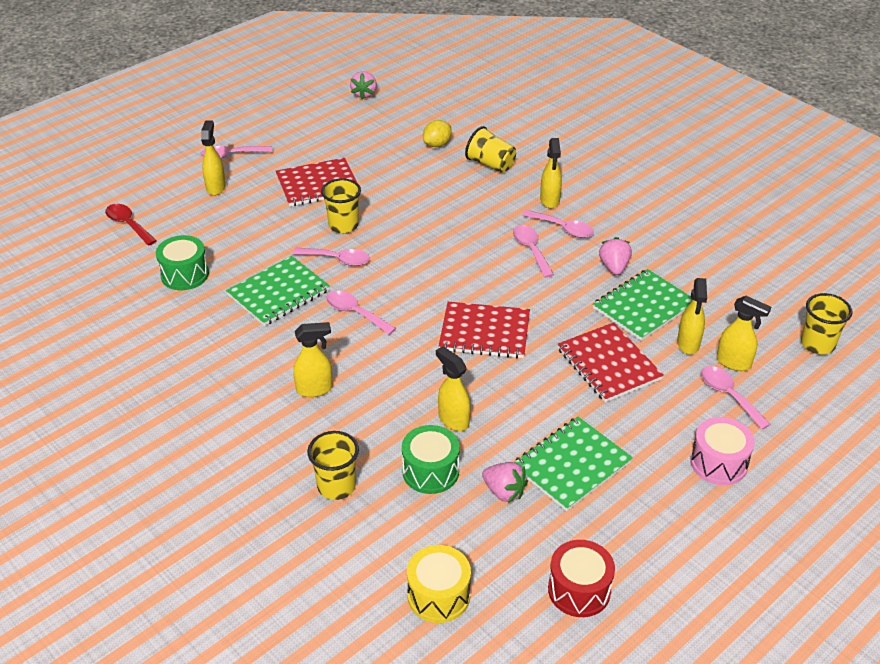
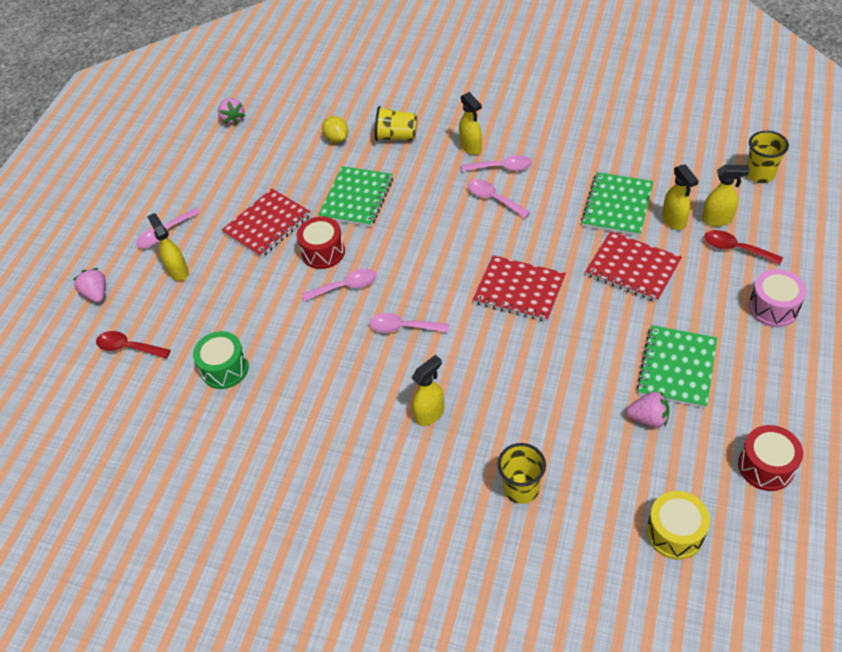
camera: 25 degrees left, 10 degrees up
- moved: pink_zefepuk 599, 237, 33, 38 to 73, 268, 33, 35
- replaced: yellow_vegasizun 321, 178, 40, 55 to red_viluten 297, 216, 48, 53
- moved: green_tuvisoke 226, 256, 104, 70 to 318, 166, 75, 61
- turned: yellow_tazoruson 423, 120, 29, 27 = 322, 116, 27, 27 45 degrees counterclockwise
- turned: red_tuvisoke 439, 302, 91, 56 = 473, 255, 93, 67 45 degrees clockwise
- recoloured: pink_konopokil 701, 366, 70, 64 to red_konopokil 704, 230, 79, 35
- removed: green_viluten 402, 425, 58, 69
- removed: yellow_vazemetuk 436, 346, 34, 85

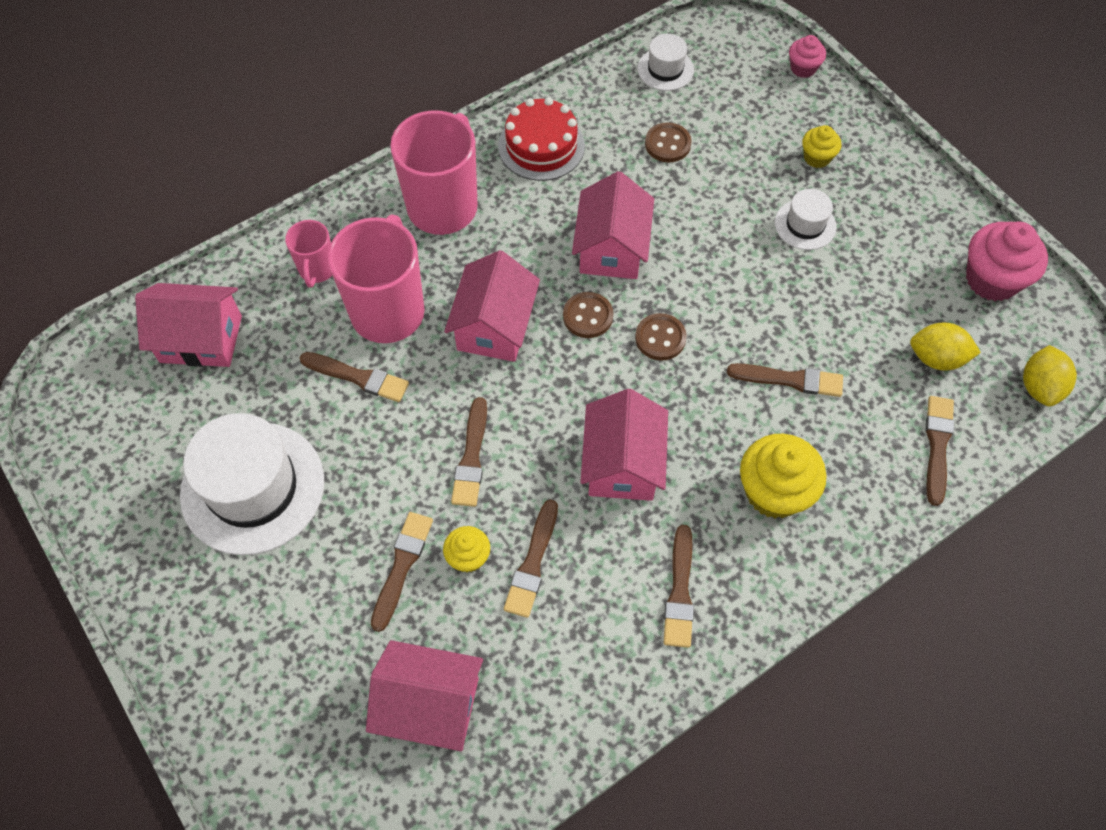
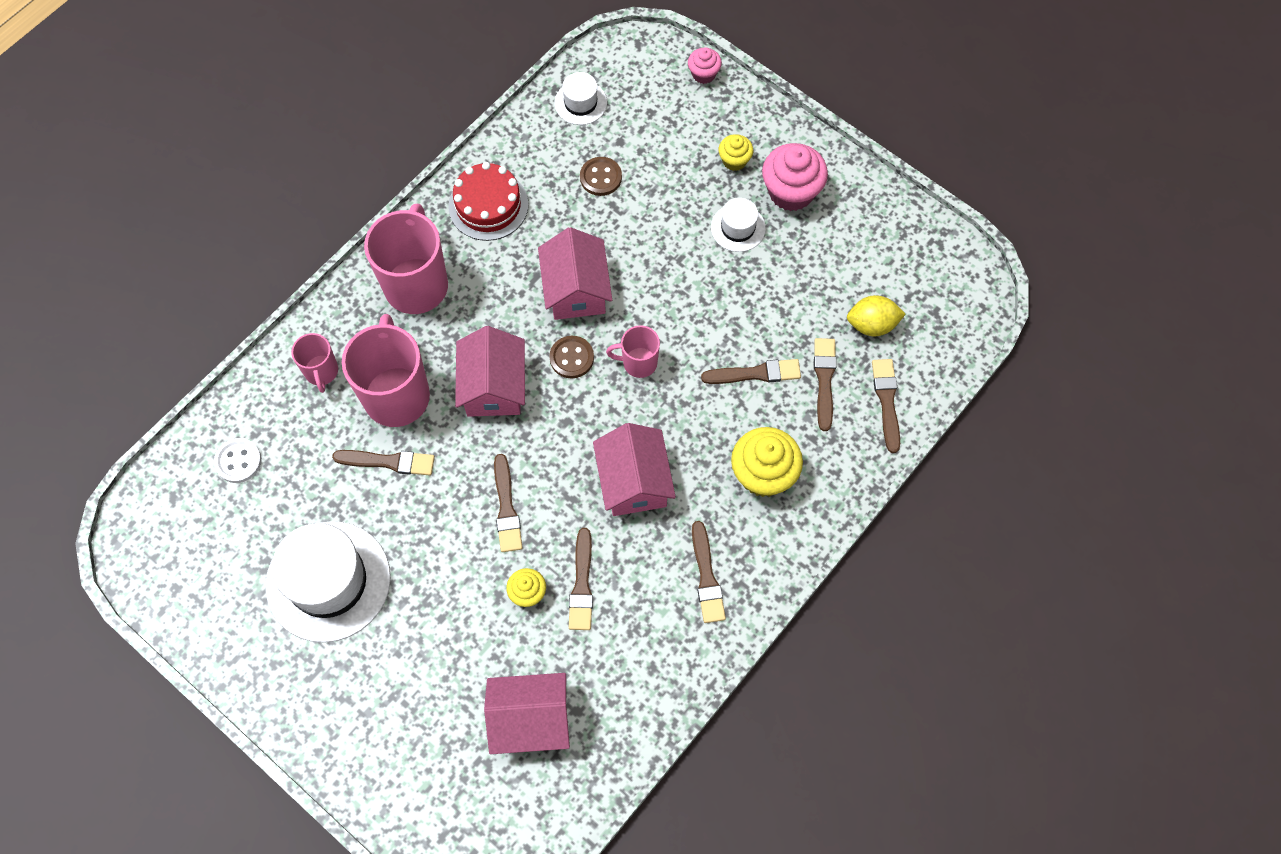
camera: 15 degrees left, 5 degrees up
- replaced: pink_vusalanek 135, 283, 107, 84 to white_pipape 214, 438, 48, 45
- replaced: brown_pipape 635, 313, 52, 47 to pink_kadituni 606, 325, 54, 53
- moved: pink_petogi 966, 222, 82, 79 to 762, 143, 66, 68
- moved: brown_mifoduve 371, 512, 62, 120 to 814, 338, 22, 93
- removed: yellow_tazoruson 1023, 345, 54, 62

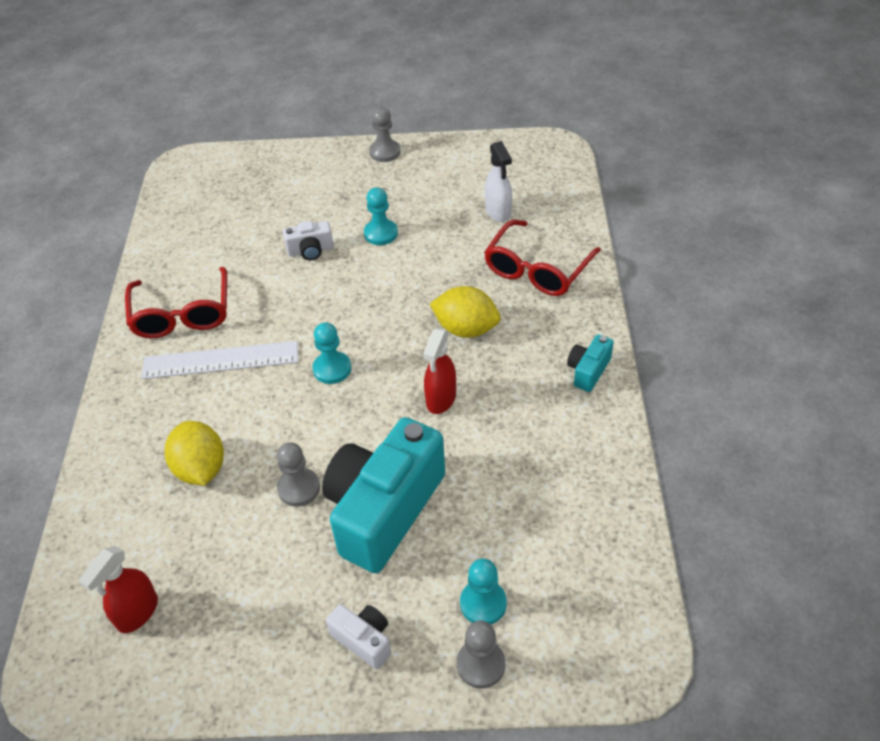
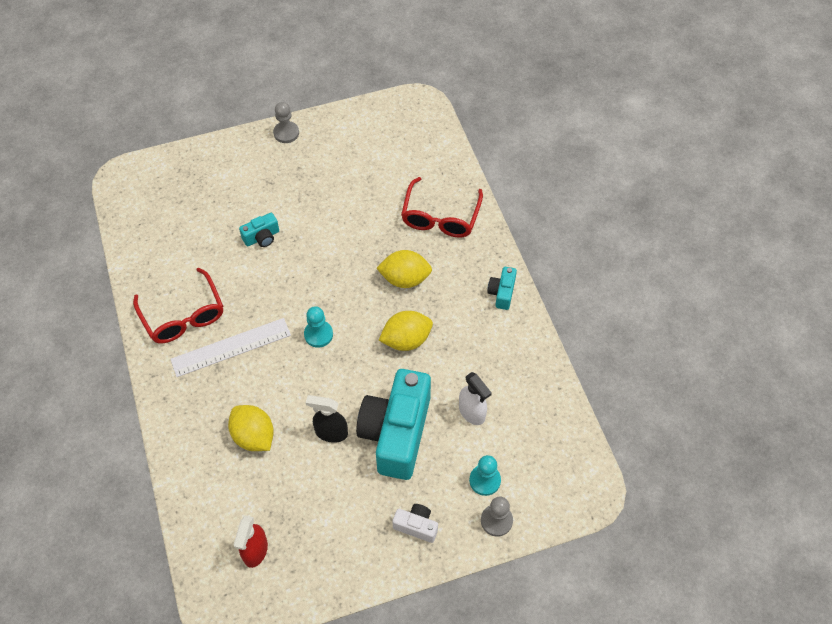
camera: 20 degrees left, 10 degrees up
- recoloured: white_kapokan 283, 221, 51, 39 to turquoise_kapokan 239, 213, 40, 34
- replaced: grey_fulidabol 277, 442, 43, 65 to black_vazemetuk 306, 395, 42, 48
- replaced: red_vazemetuk 423, 328, 33, 86 to yellow_tazoruson 379, 311, 54, 40
- moved: white_vazemetuk 485, 141, 27, 81 to 459, 372, 33, 53
- removed: turquoise_fulidabol 364, 187, 34, 58

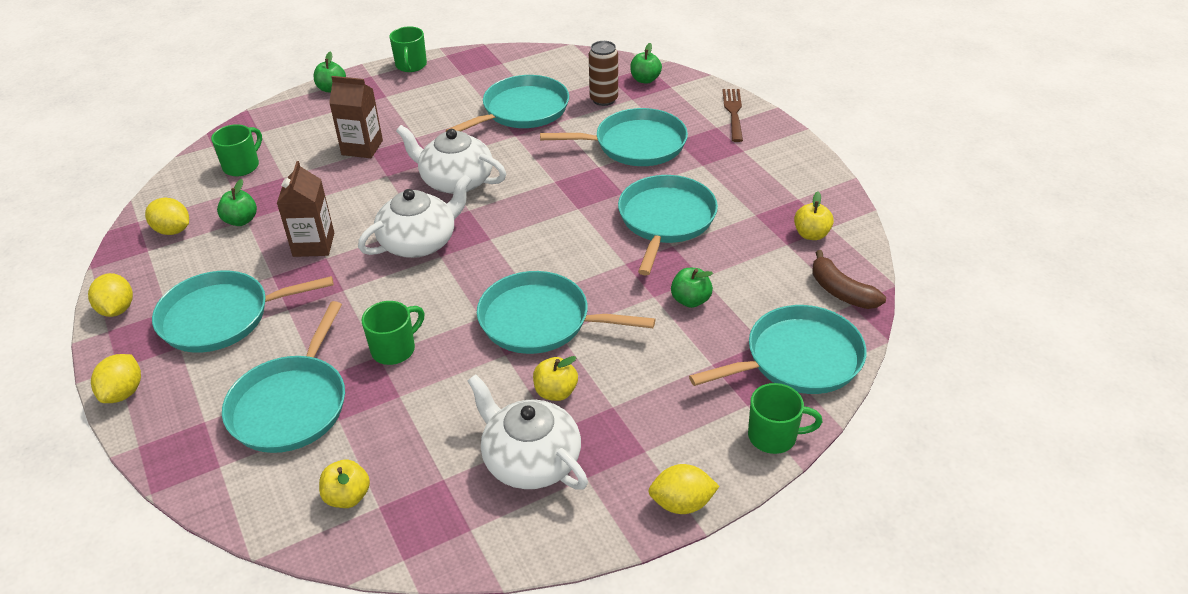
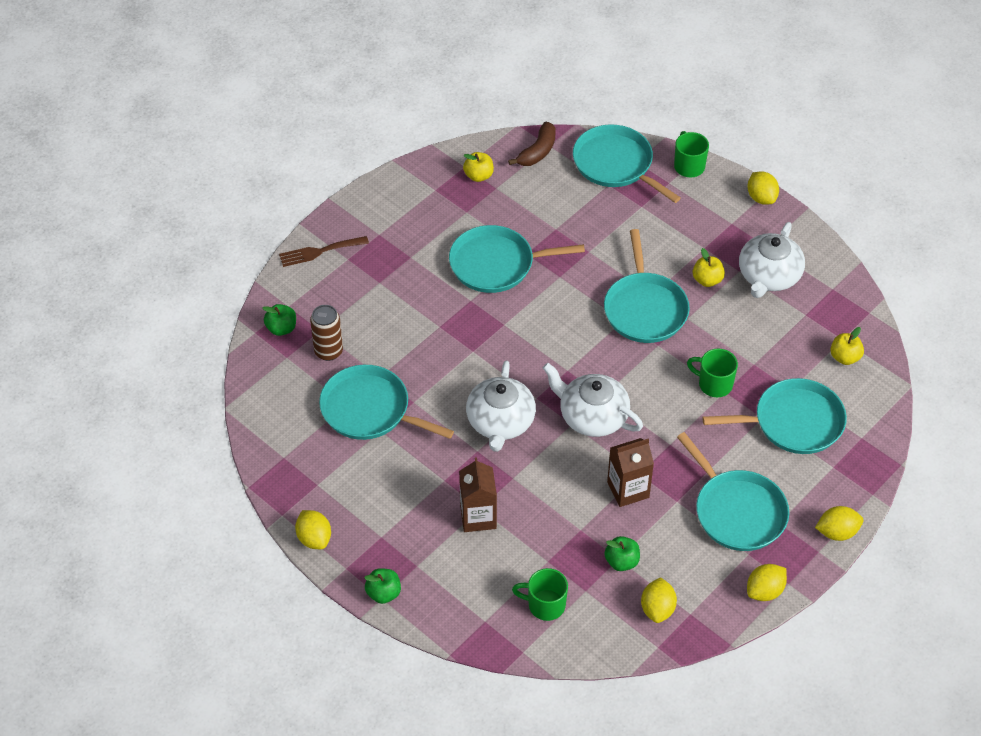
camera: 110 degrees left, 10 degrees up
- replaced: green_kadituni 390, 26, 37, 46 to yellow_tazoruson 295, 510, 36, 39
- removed: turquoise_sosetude 540, 108, 148, 58
- removed: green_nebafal 671, 268, 42, 40

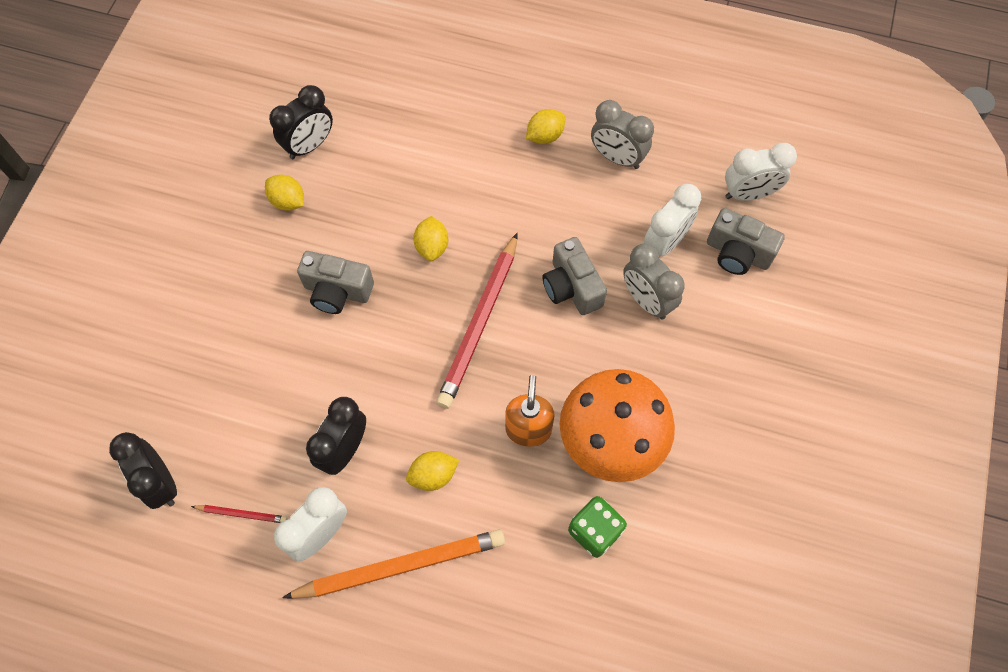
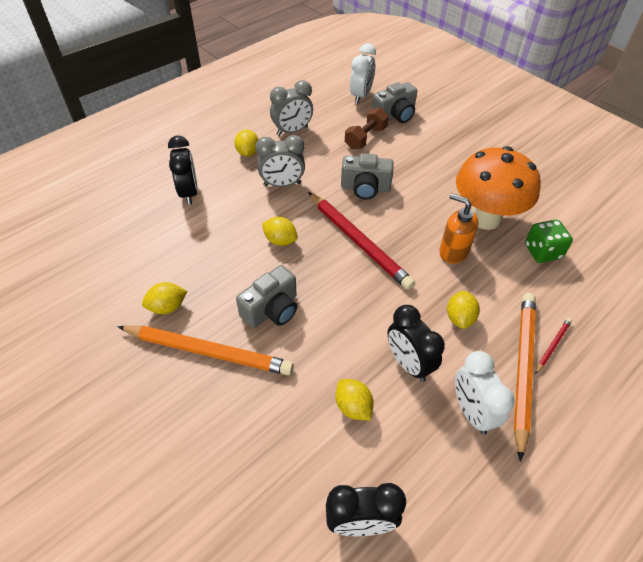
camera: 60 degrees left, 15 degrees down
- added: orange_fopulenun 118, 326, 176, 49
- moved: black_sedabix 269, 85, 64, 74 to 168, 136, 30, 69
- moved: grey_sedabix 623, 244, 62, 75 to 255, 135, 50, 52
- added: yellow_tazoruson 336, 379, 38, 42
- replaced: white_sedabix 644, 184, 57, 72 to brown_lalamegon 345, 108, 44, 41
- moved: red_fopulenun 191, 505, 96, 18 to 535, 318, 37, 56

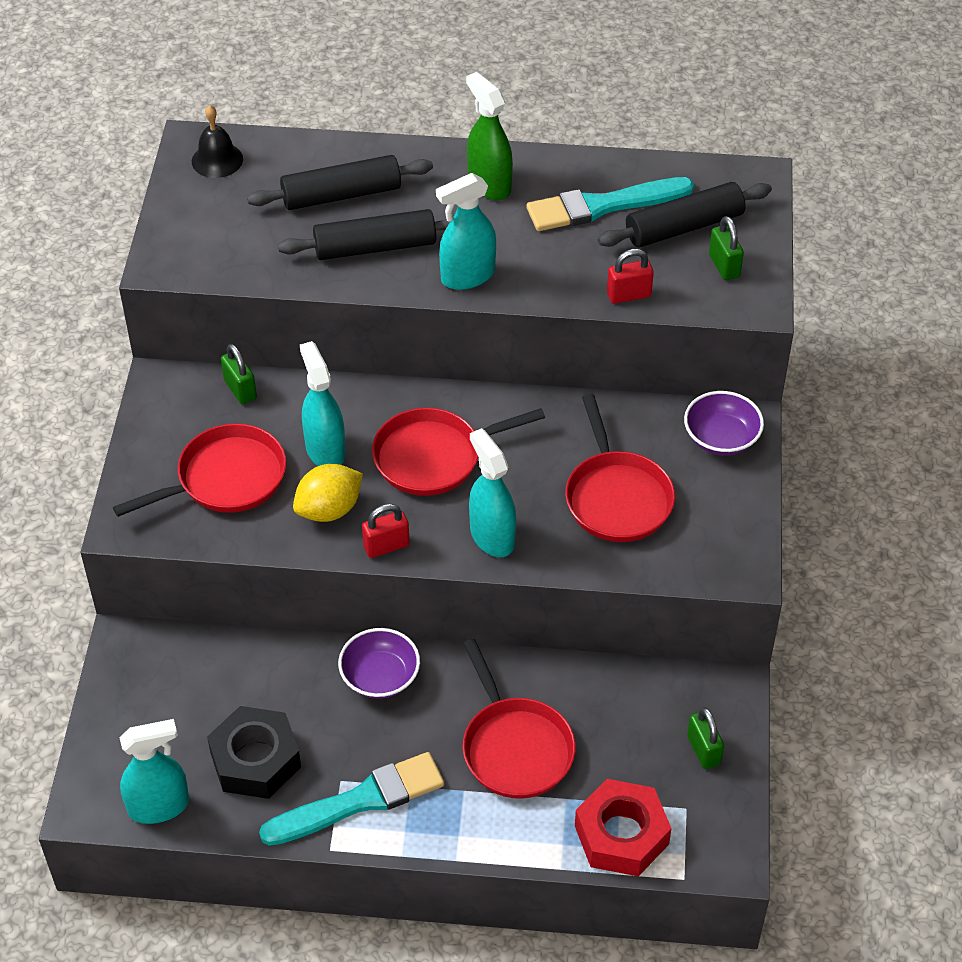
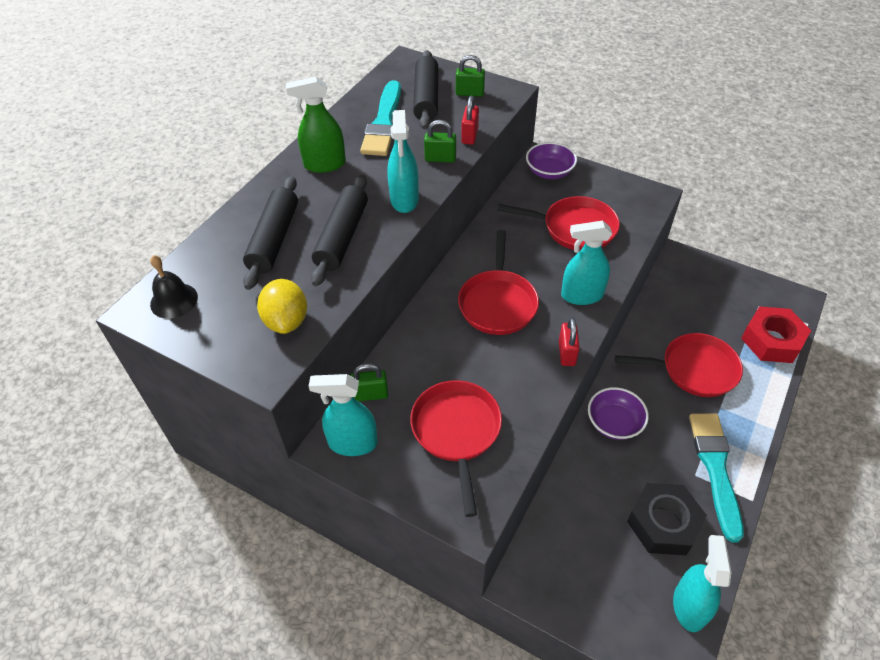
camera: 65 degrees left, 0 degrees up
- moved: yellow_tazoruson 293, 464, 70, 58 to 257, 279, 50, 55
- moved: turquoise_vazemetuk 300, 341, 46, 125 to 309, 374, 69, 82
- moved: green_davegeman 687, 707, 37, 62 to 424, 120, 32, 43

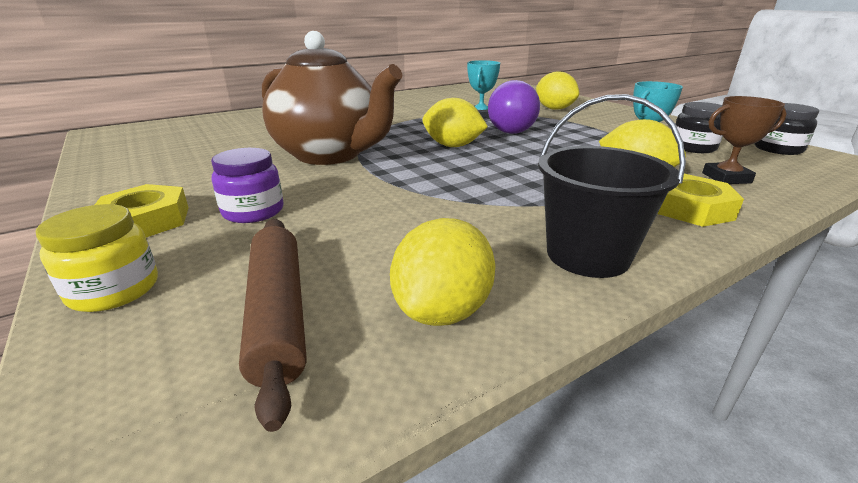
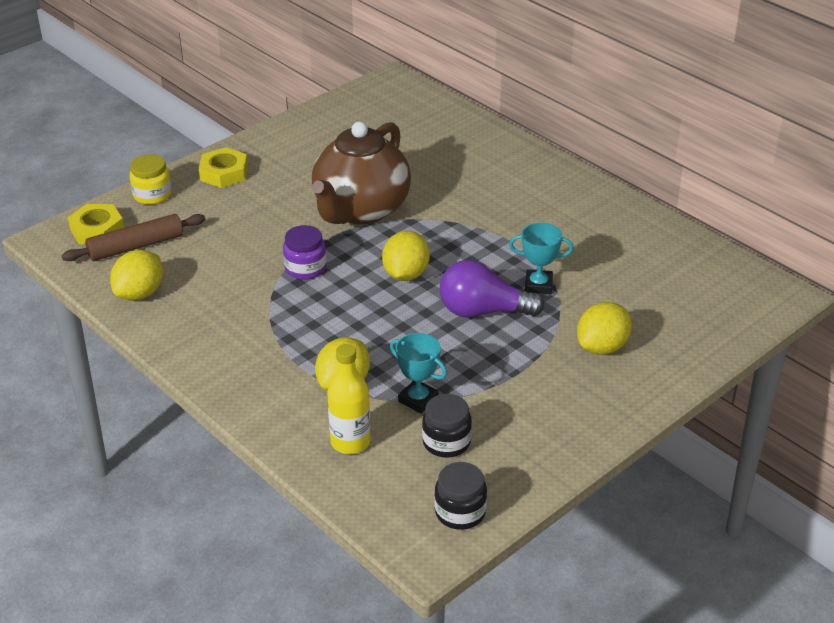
camera: 80 degrees right, 10 degrees up
- moved: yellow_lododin 657, 174, 87, 53 to 68, 204, 56, 40
- turned: yellow_tazoruson 390, 218, 105, 108 = 110, 250, 53, 51 75 degrees counterclockwise
- moved: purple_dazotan 211, 148, 73, 75 to 283, 225, 43, 55
- replaced: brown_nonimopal 702, 96, 85, 88 to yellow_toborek 327, 344, 44, 110
- removed: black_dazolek 538, 94, 148, 184

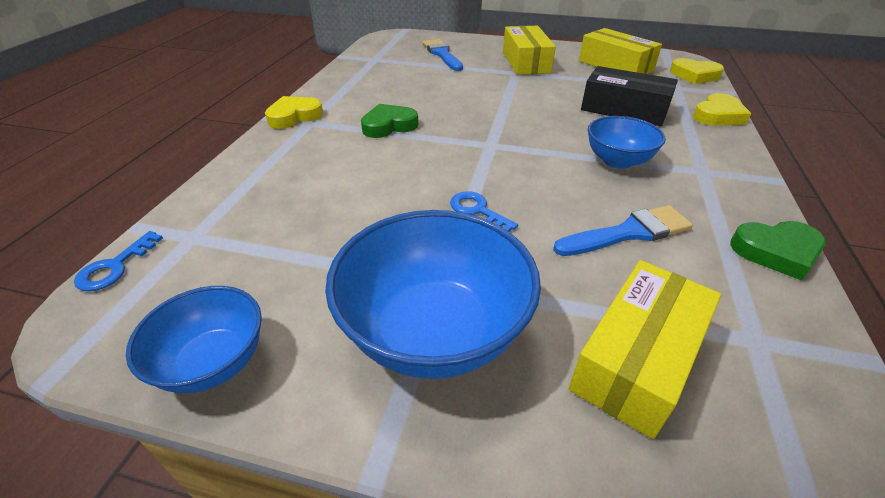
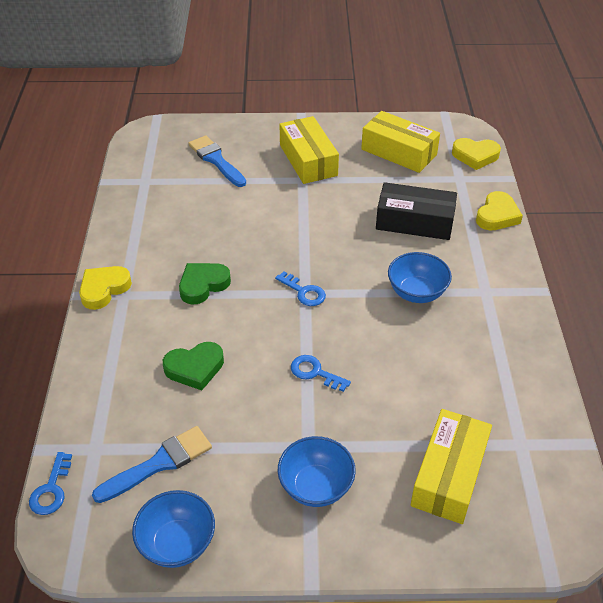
camera: 15 degrees left, 5 degrees up
- moved: blue_mifoduve 553, 205, 140, 51 to 92, 426, 120, 77
- moved: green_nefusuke 730, 221, 96, 60 to 163, 342, 61, 48
- added: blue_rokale 275, 271, 51, 35
- resized: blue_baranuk 325, 210, 216, 169 = 278, 436, 78, 71 x0.58

